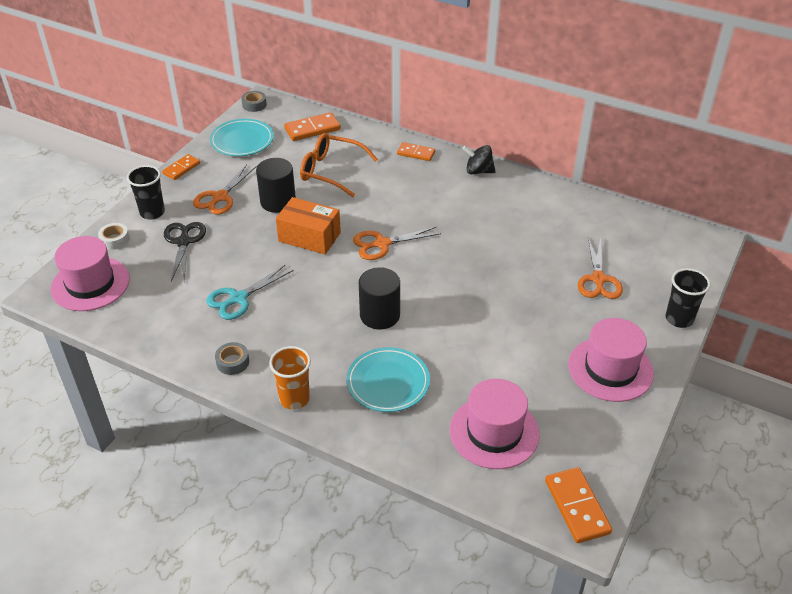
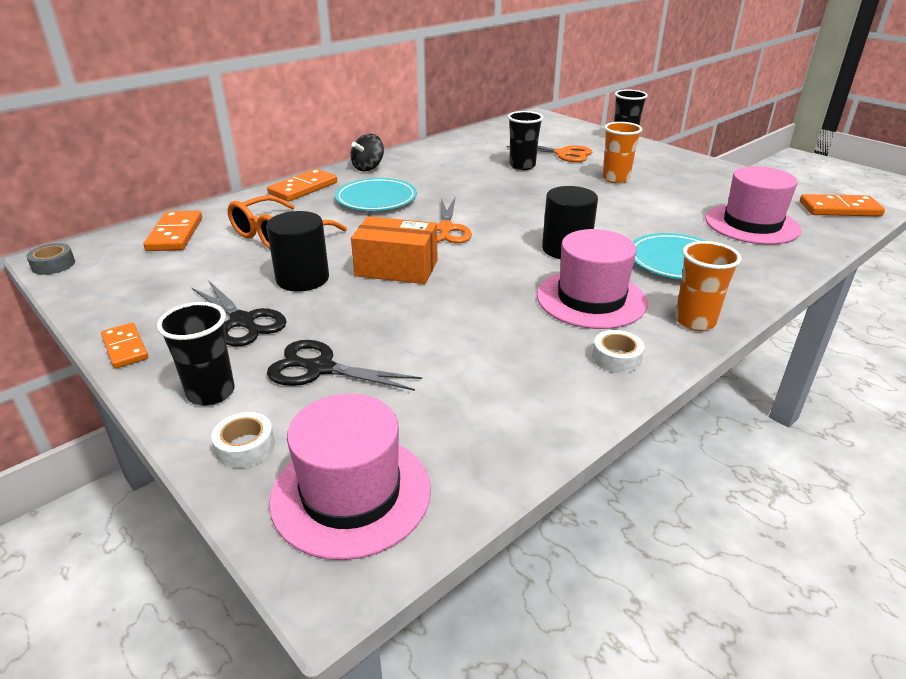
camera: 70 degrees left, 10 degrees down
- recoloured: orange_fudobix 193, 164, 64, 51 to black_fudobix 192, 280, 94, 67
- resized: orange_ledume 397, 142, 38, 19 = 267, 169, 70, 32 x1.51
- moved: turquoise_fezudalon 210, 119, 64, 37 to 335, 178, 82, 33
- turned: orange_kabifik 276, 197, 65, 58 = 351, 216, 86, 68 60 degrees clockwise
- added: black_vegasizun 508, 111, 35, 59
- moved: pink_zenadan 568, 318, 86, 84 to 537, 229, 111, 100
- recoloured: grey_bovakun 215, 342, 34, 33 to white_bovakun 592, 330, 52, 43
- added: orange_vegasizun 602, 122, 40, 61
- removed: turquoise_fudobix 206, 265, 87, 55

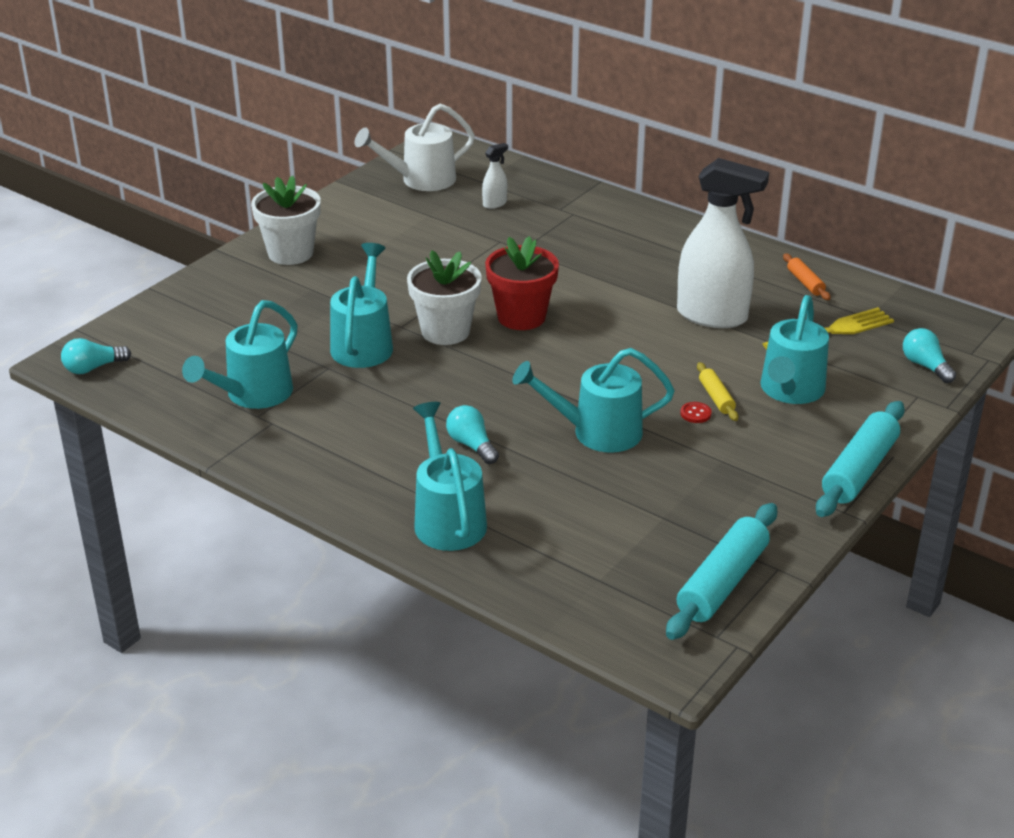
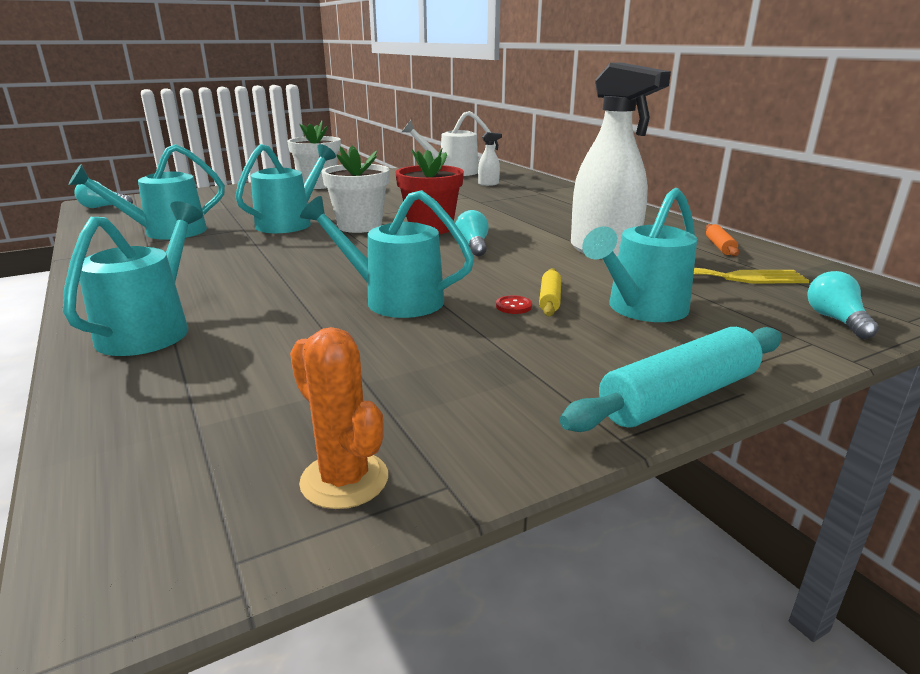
camera: 25 degrees right, 10 degrees down
- replaced: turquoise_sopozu 666, 503, 111, 137 to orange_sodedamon 290, 327, 98, 182
- moved: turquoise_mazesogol 446, 405, 53, 59 to 455, 210, 34, 46

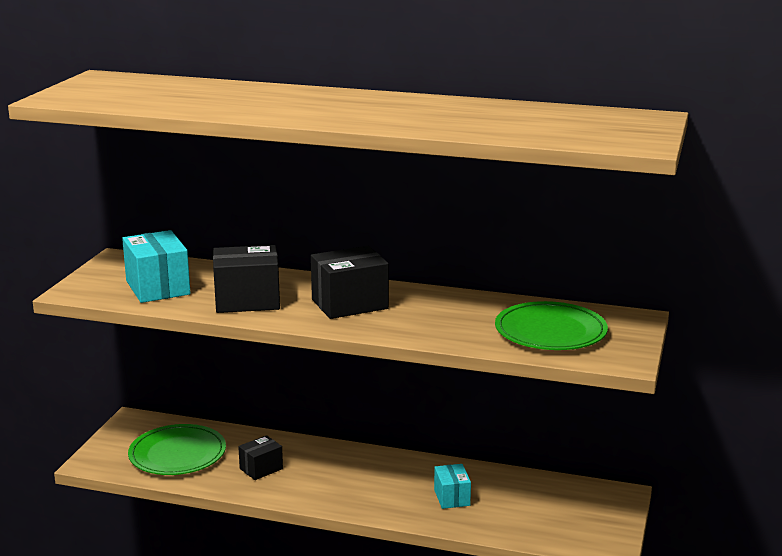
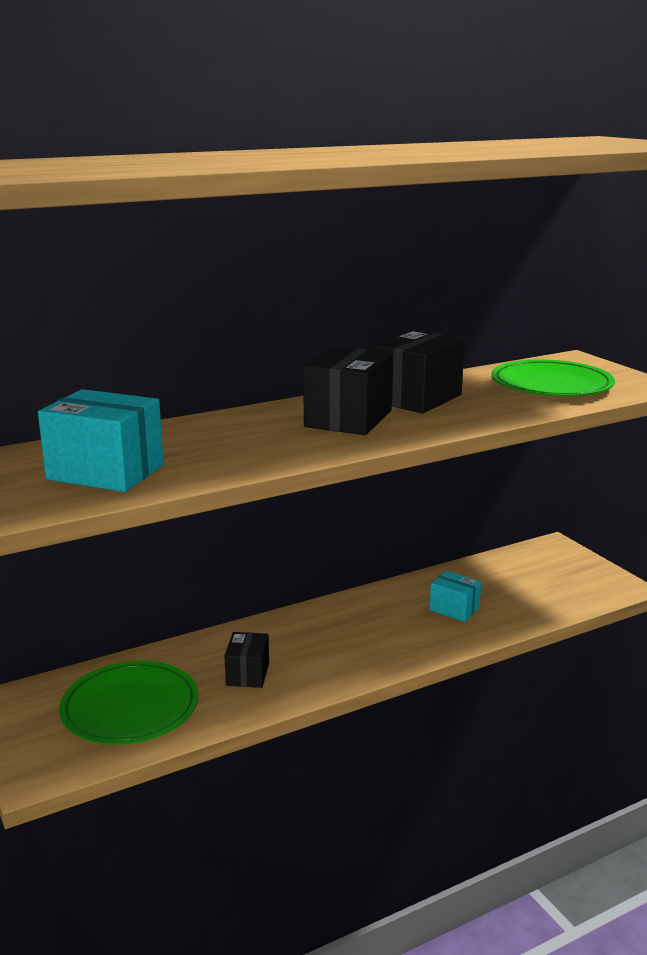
camera: 45 degrees left, 0 degrees up
- moved: black_kabifik 213, 245, 67, 68 to 372, 330, 93, 84

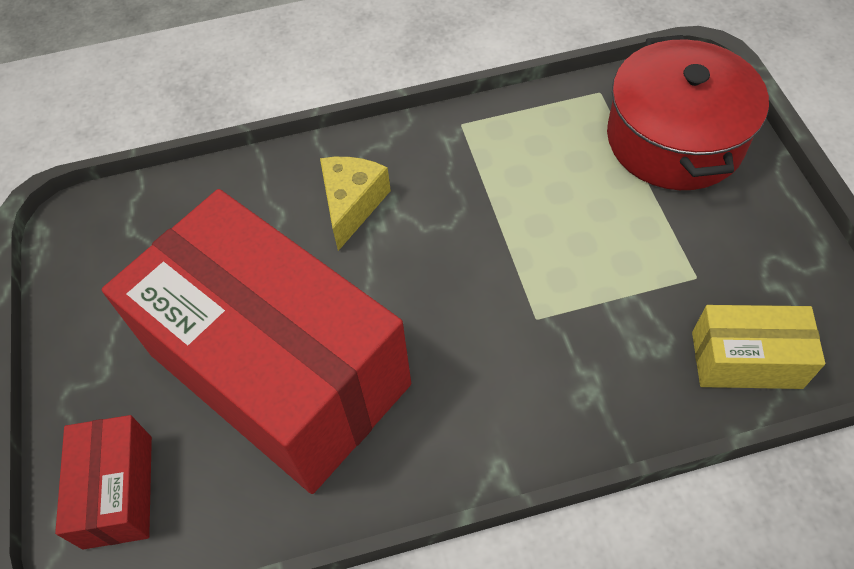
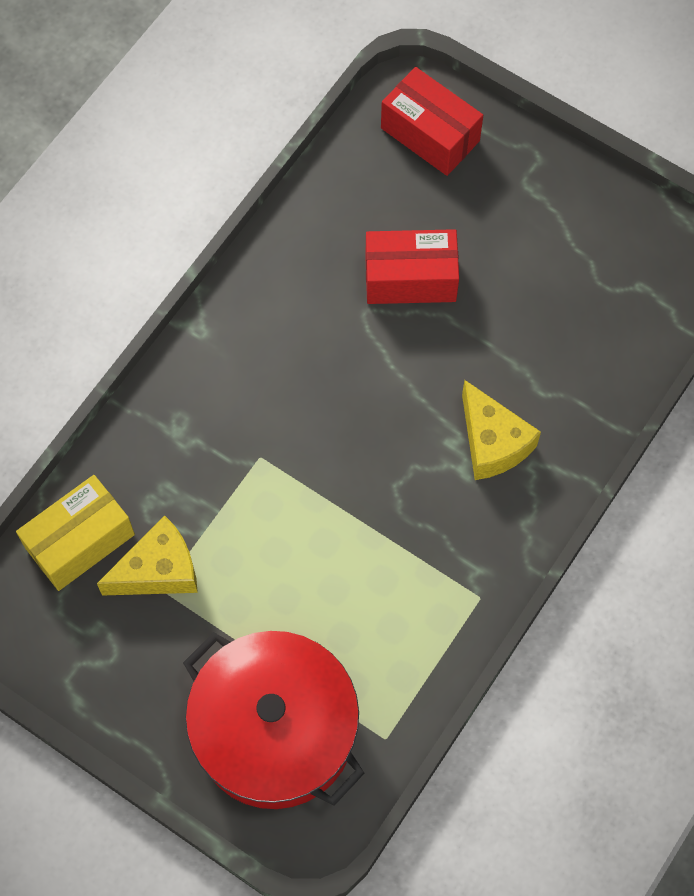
camera: 135 degrees right, 10 degrees up
- added: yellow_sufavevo 97, 515, 101, 81
- resized: red_kabifik 102, 189, 309, 305 = 365, 229, 94, 75 x0.42

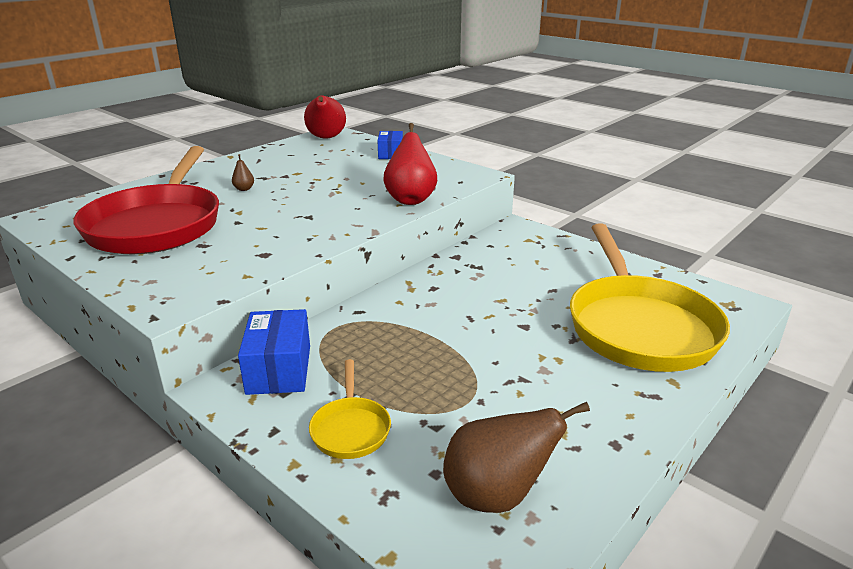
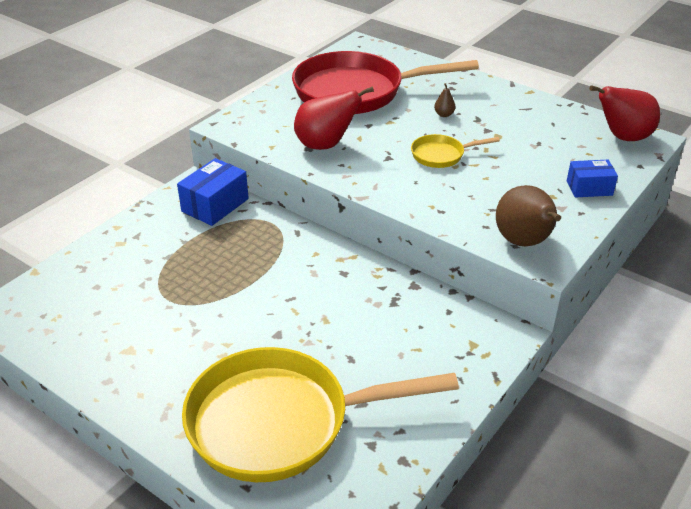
camera: 85 degrees right, 10 degrees up
- turned: blue_kabifik 238, 309, 72, 86 = 177, 158, 72, 68 45 degrees counterclockwise
- moved: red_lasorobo 383, 123, 54, 82 to 294, 86, 80, 64
- moved: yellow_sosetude 309, 359, 82, 100 to 411, 134, 89, 34
- moved: brown_lasorobo 443, 402, 147, 111 to 496, 185, 65, 61

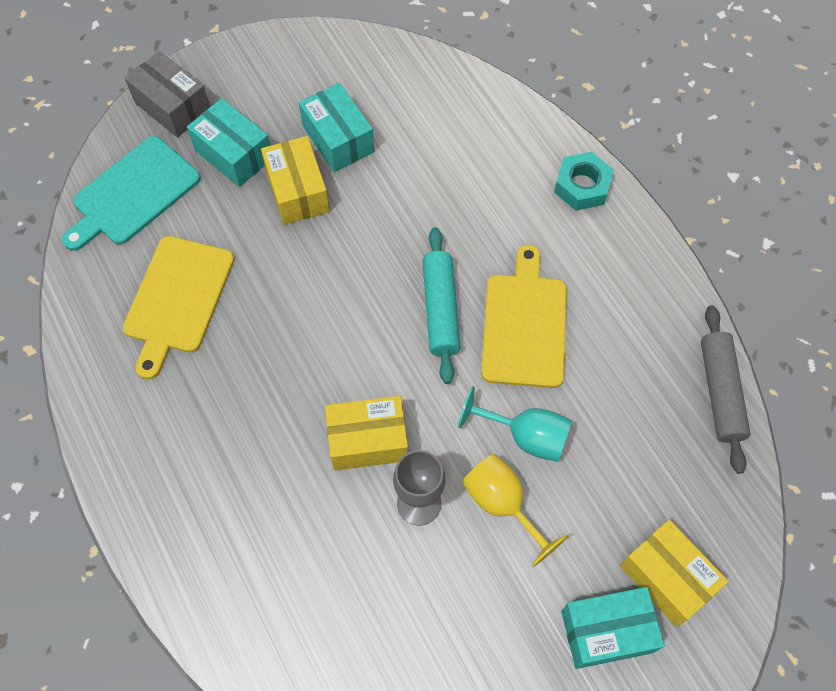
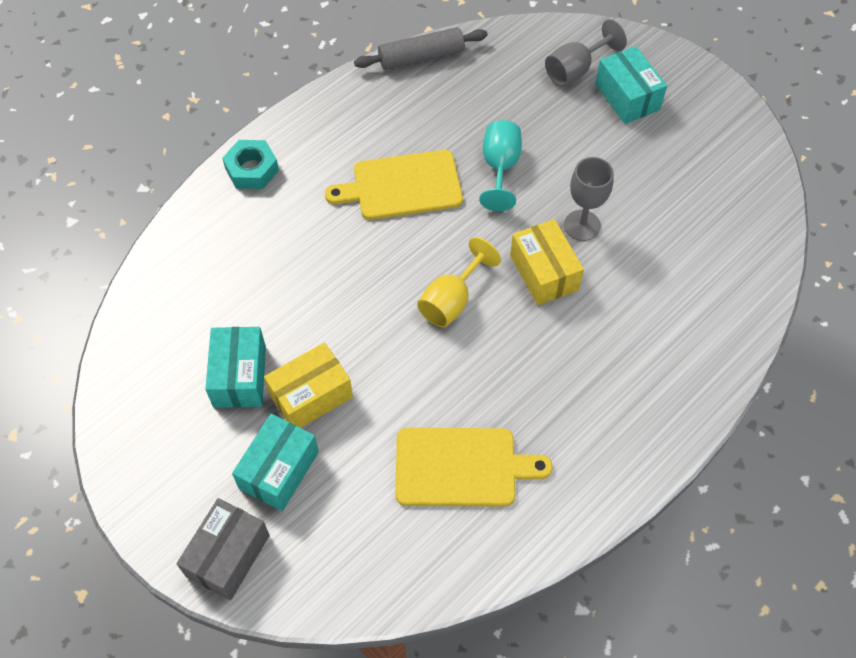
camera: 105 degrees left, 5 degrees down
- turned: turquoise_kabifik 299, 83, 75, 89 = 205, 327, 61, 81 45 degrees counterclockwise
- moved: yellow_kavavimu 462, 454, 106, 113 to 417, 237, 84, 90
- replaced: yellow_kabifik 620, 520, 108, 107 to grey_kavavimu 545, 19, 82, 67
- removed: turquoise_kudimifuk 62, 136, 139, 115
- removed: turquoise_sopozu 422, 227, 39, 157

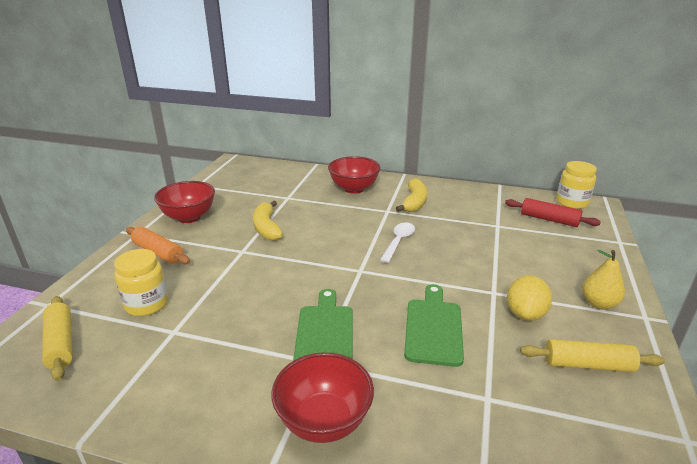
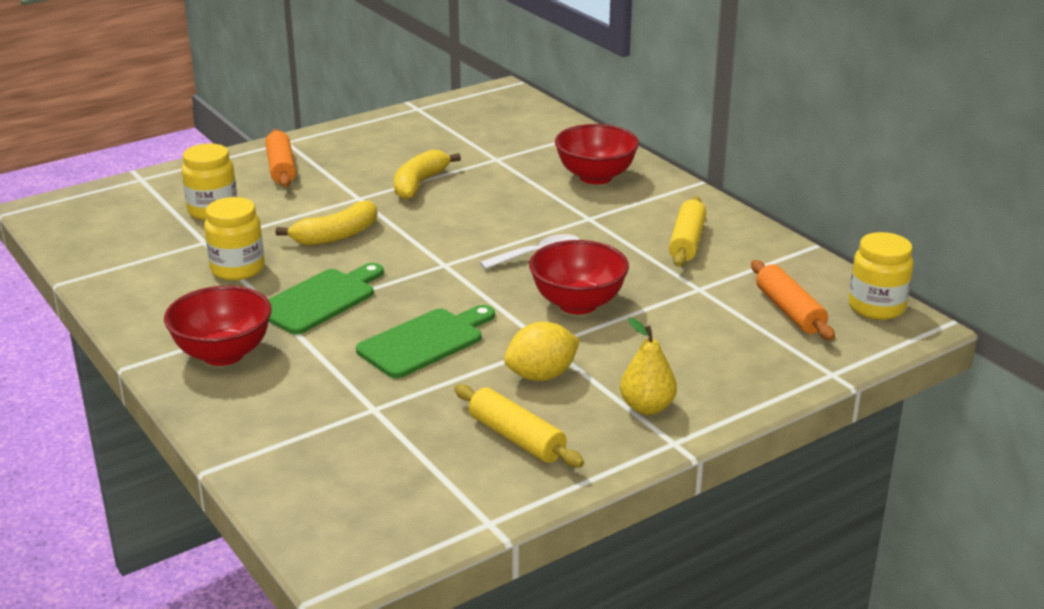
camera: 40 degrees right, 0 degrees up
- added: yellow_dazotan 204, 197, 61, 83
- moved: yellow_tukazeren 396, 178, 31, 34 to 276, 200, 101, 46
- moved: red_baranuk 154, 181, 61, 42 to 529, 240, 100, 74
- moved: yellow_sopozu 42, 296, 31, 85 to 669, 196, 37, 71
- recoloured: red_sopozu 505, 198, 96, 29 to orange_sopozu 751, 260, 84, 80

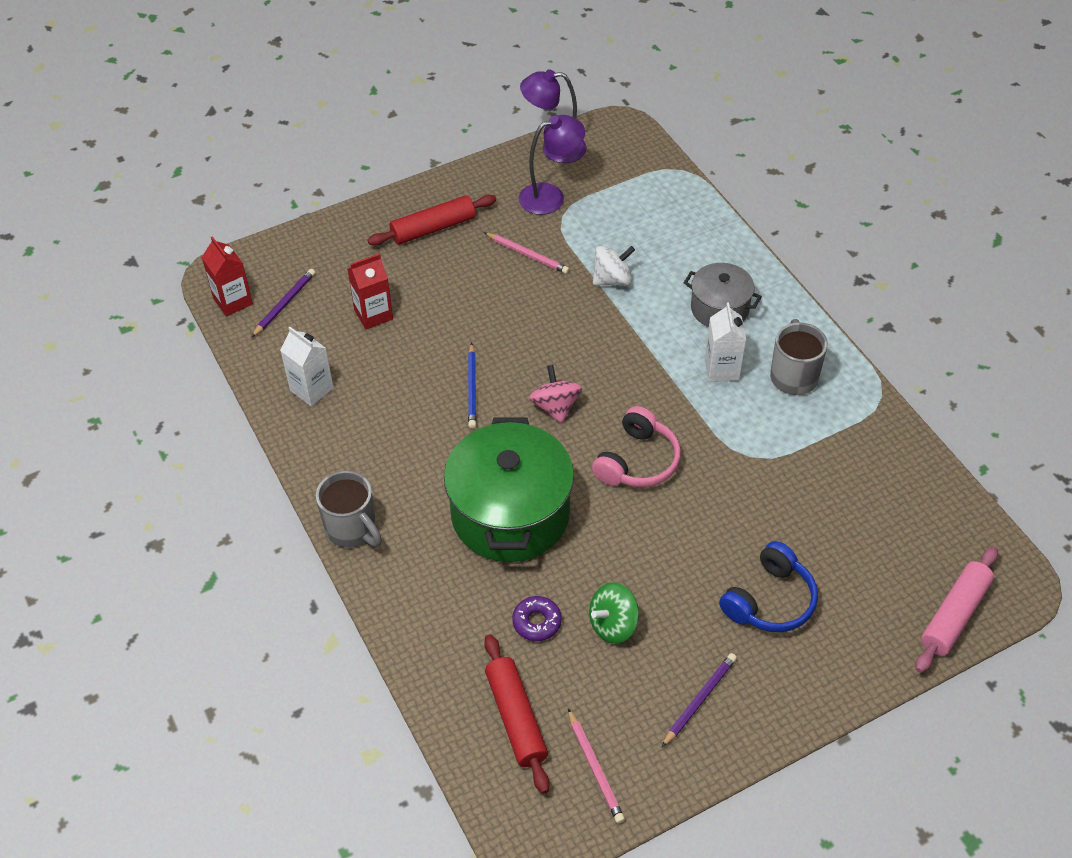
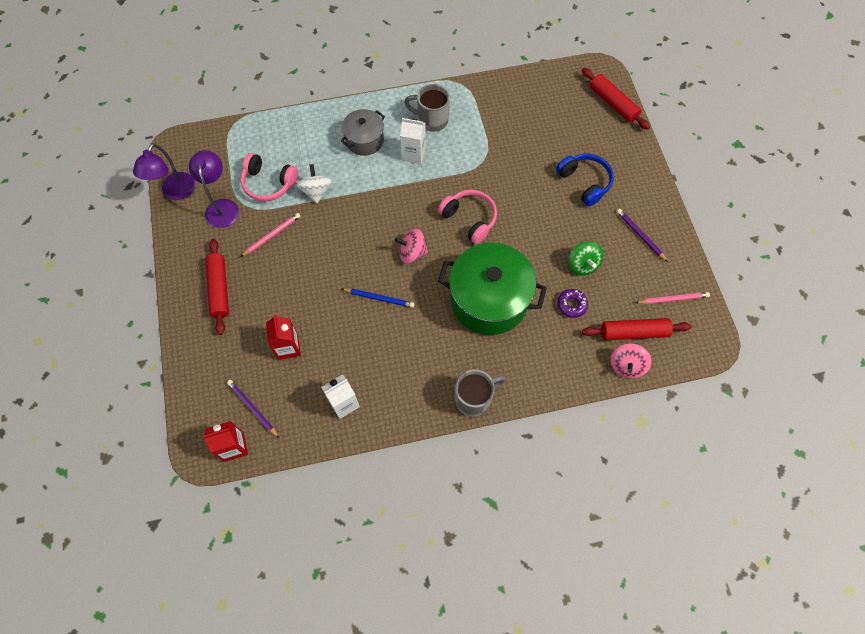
camera: 75 degrees left, 15 degrees up
- added: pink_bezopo 240, 153, 58, 48
- recoloured: pink_sopozu 916, 546, 82, 127 to red_sopozu 582, 68, 68, 62
- added: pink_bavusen 611, 343, 41, 36

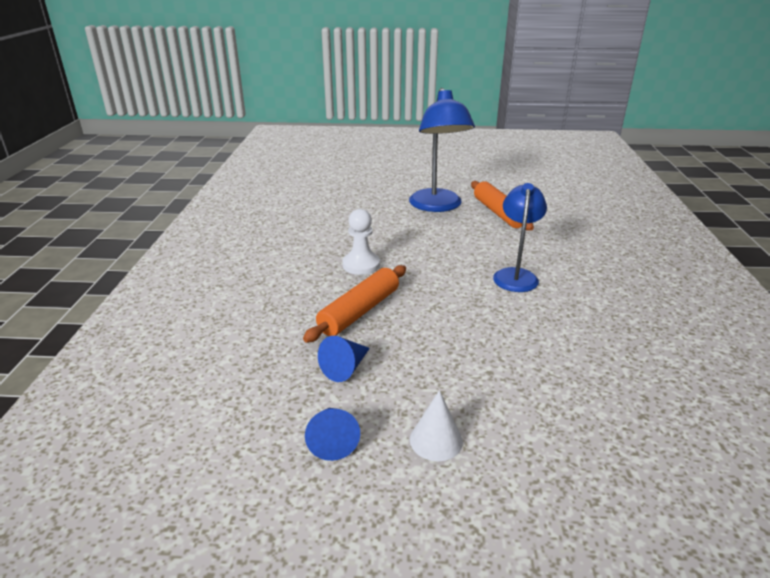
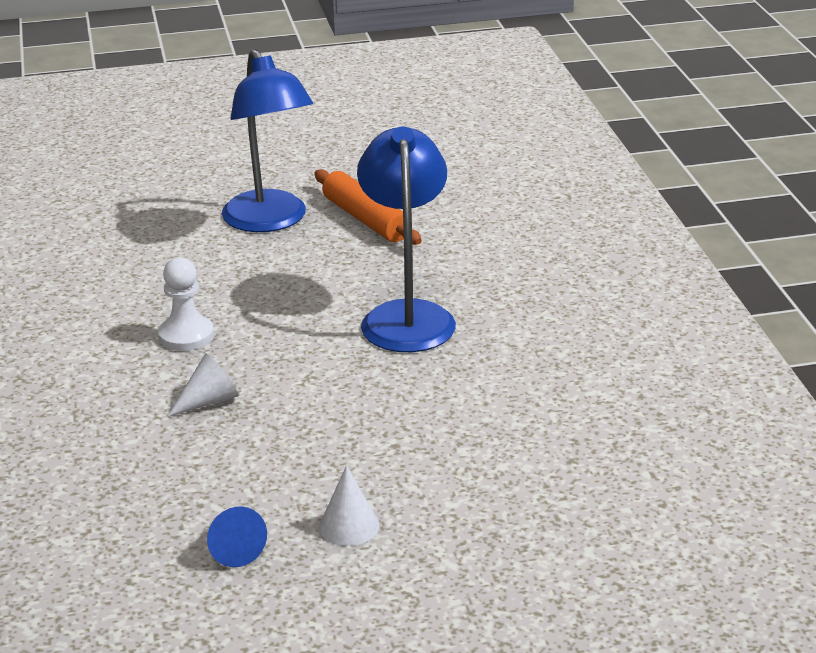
camera: 15 degrees left, 0 degrees up
- replaced: orange_sopozu 303, 265, 103, 78 to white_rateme 167, 353, 72, 64
- resized: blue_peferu 493, 183, 54, 109 = 357, 126, 99, 226 x1.51
- removed: blue_rateme 318, 336, 52, 46

